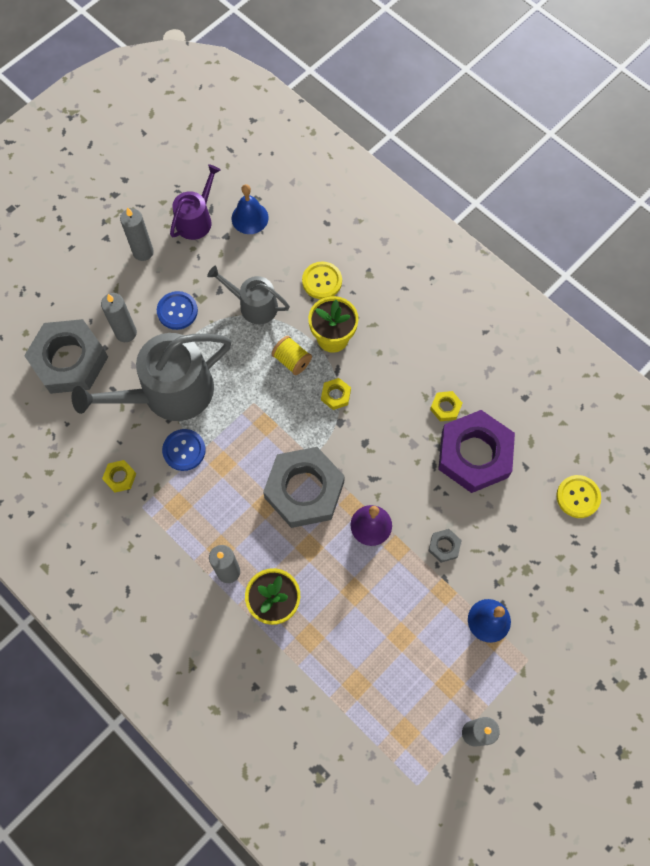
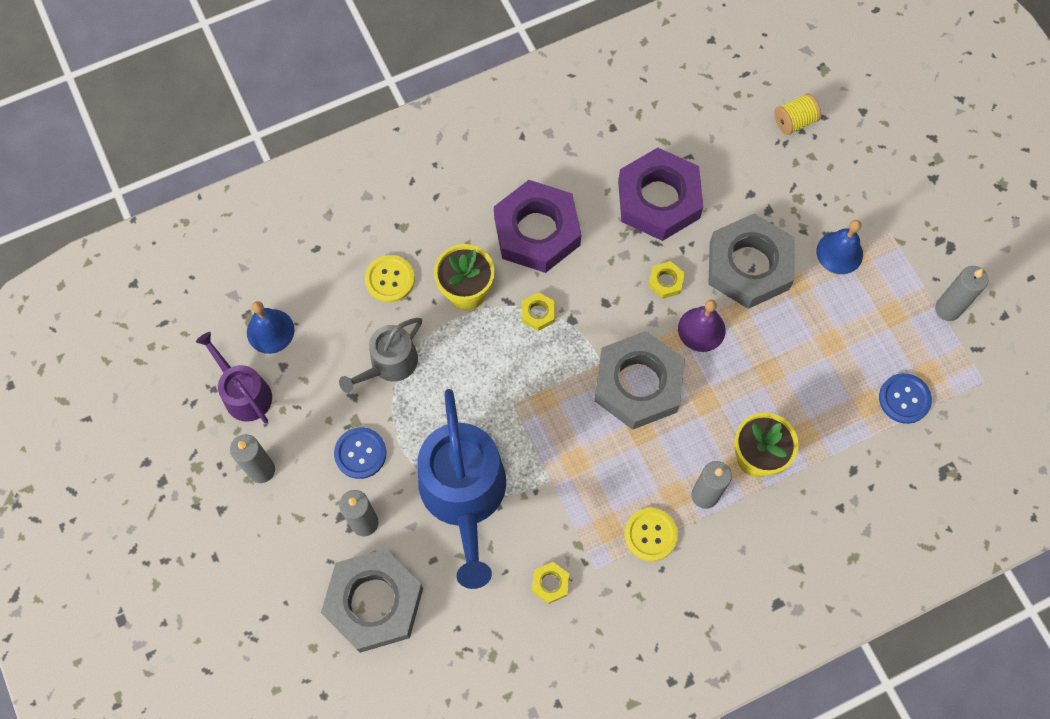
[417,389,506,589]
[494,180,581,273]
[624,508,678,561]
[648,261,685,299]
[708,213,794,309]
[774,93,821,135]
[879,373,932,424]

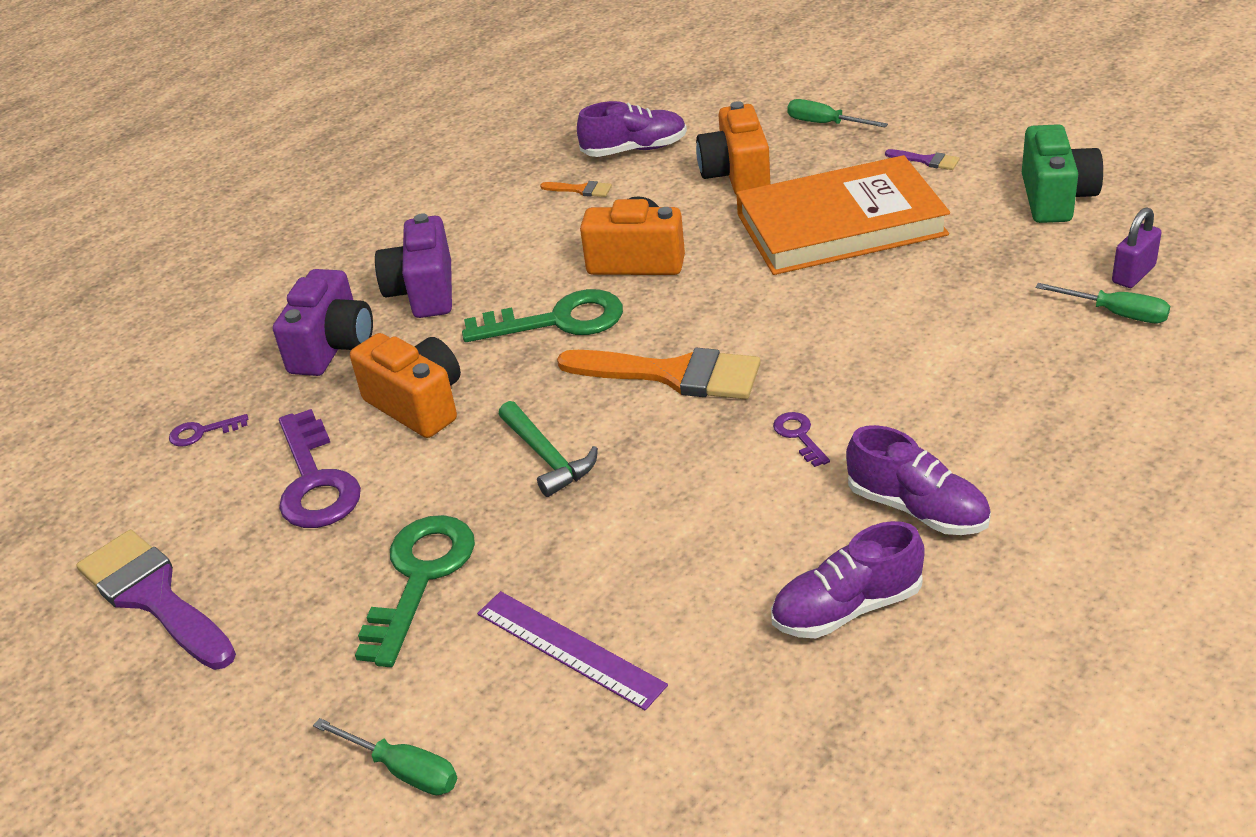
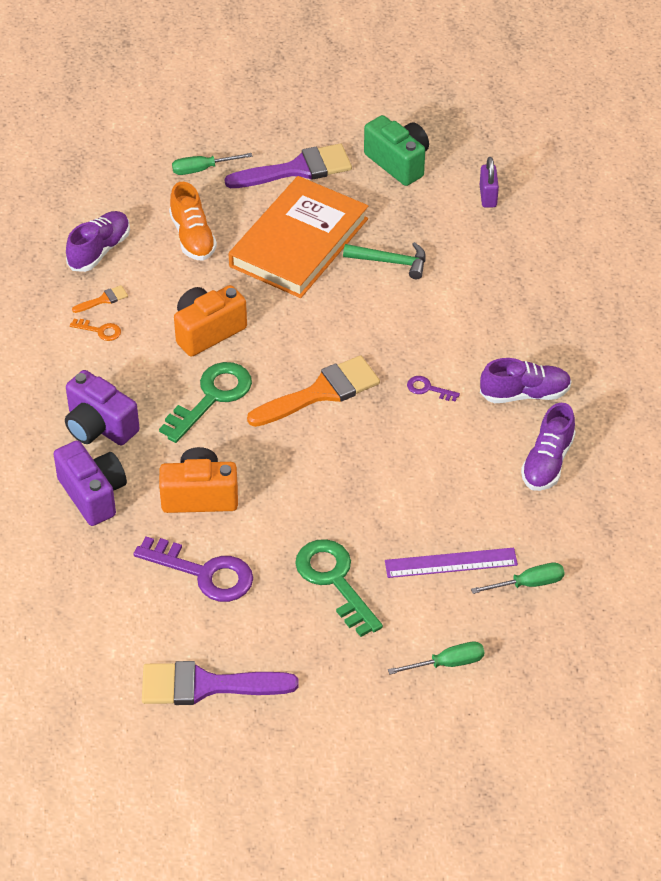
[70,319,121,341]
[169,182,217,261]
[225,144,352,188]
[343,242,426,279]
[471,563,564,594]
[169,414,248,447] (first image)

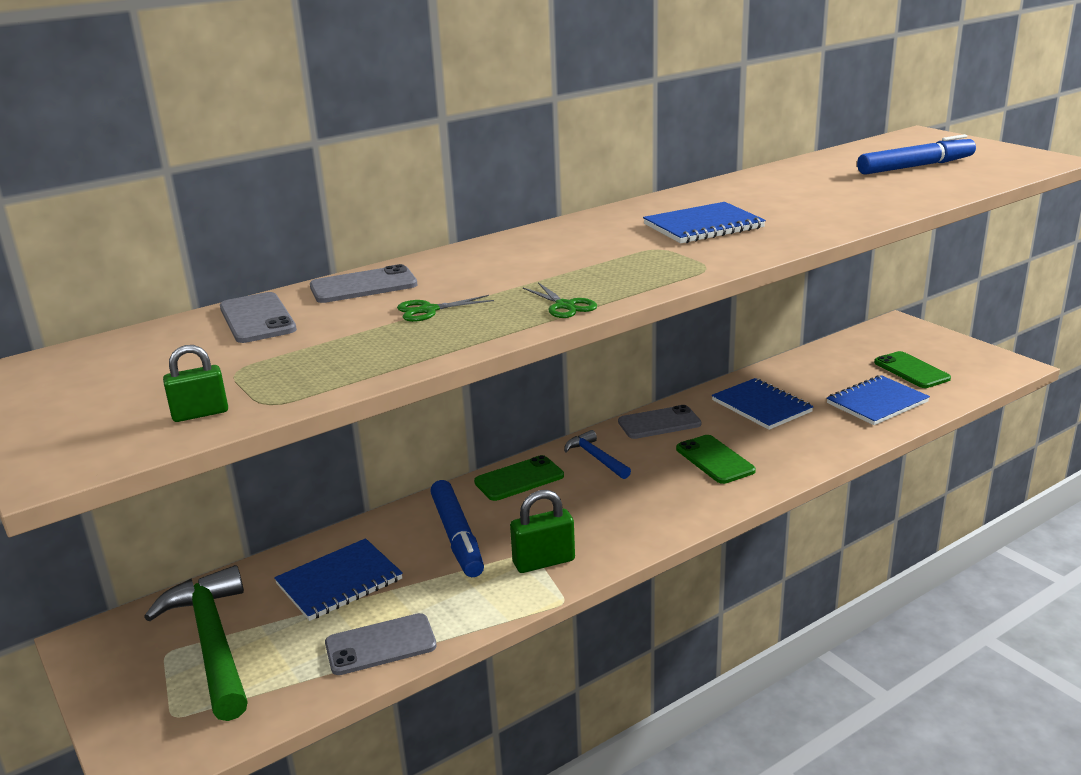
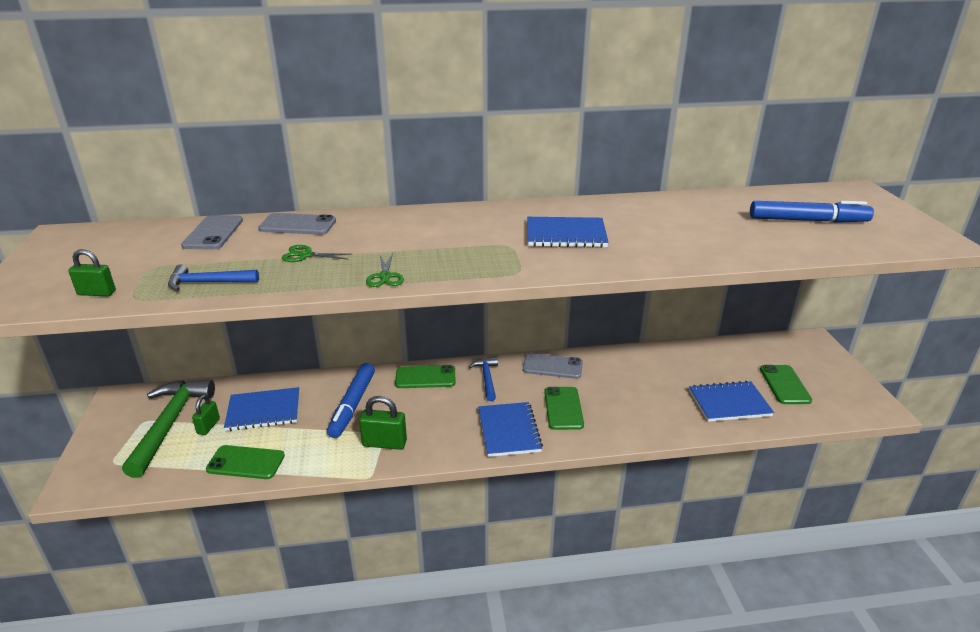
[168,264,259,291]
[192,395,220,435]
[206,445,285,479]
[478,402,543,457]

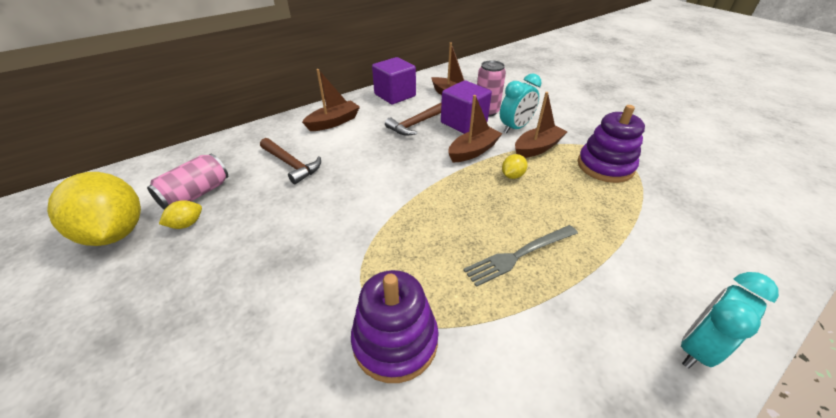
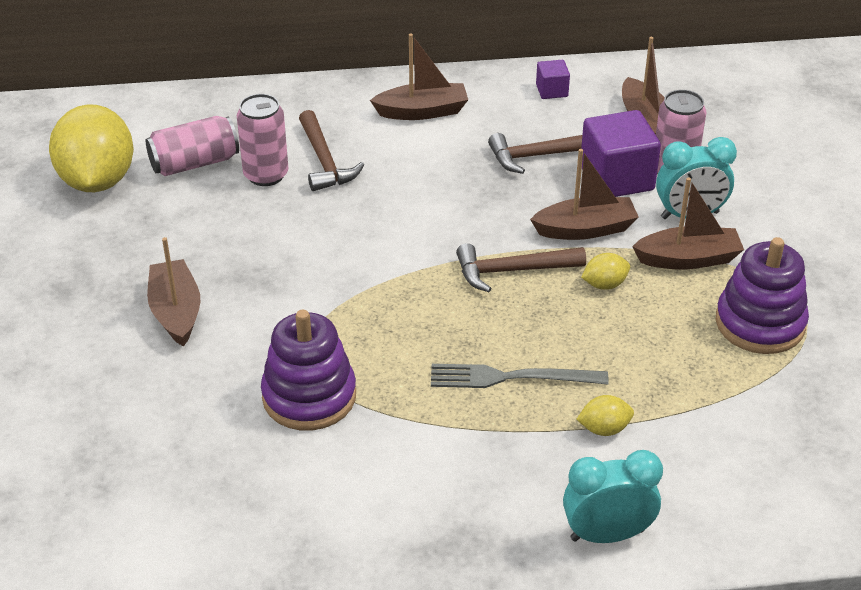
[147,237,200,347]
[237,94,288,186]
[456,243,586,292]
[536,60,570,99]
[576,395,634,436]

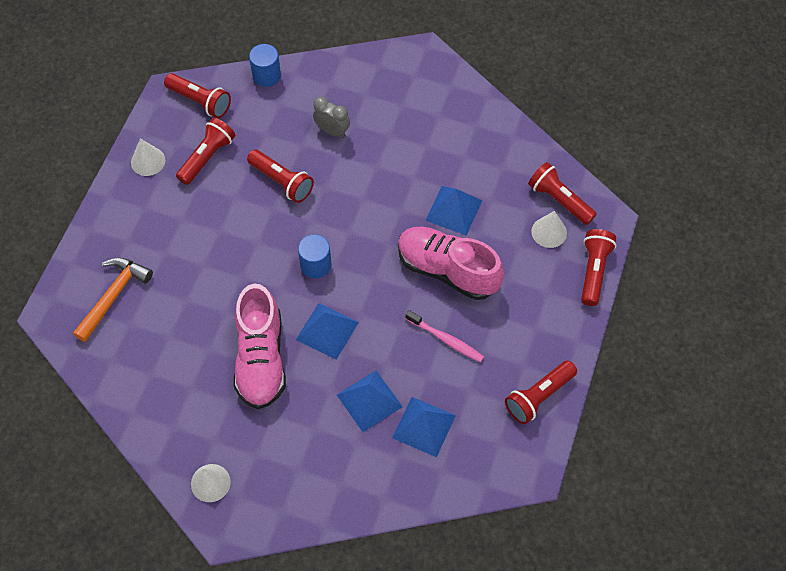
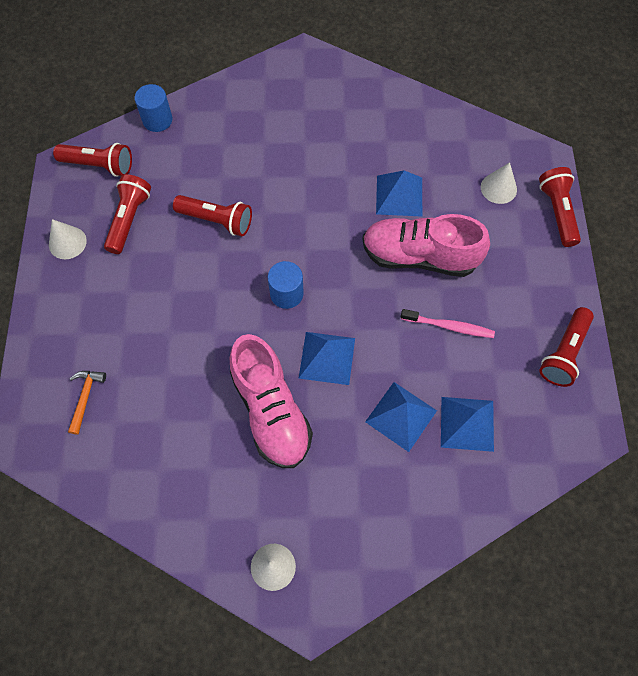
[68,371,106,435]
[313,96,350,138] (first image)
[528,162,597,225] (first image)

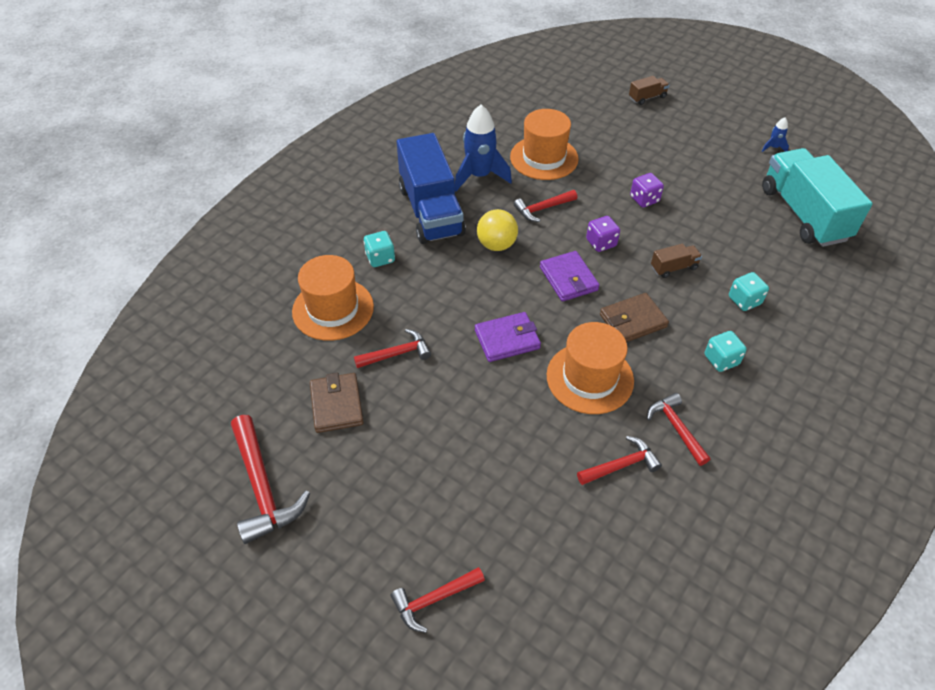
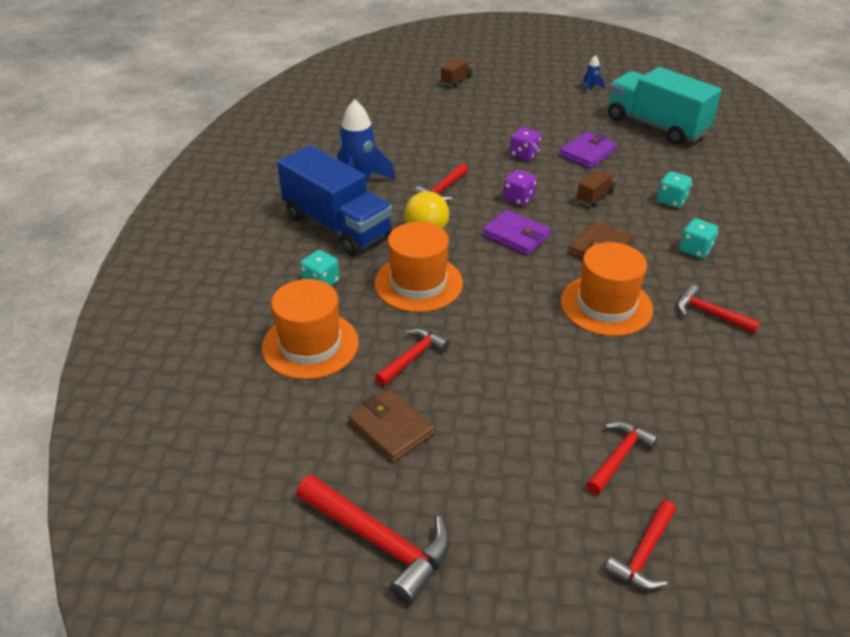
[374,222,463,312]
[559,132,617,168]
[586,421,658,495]

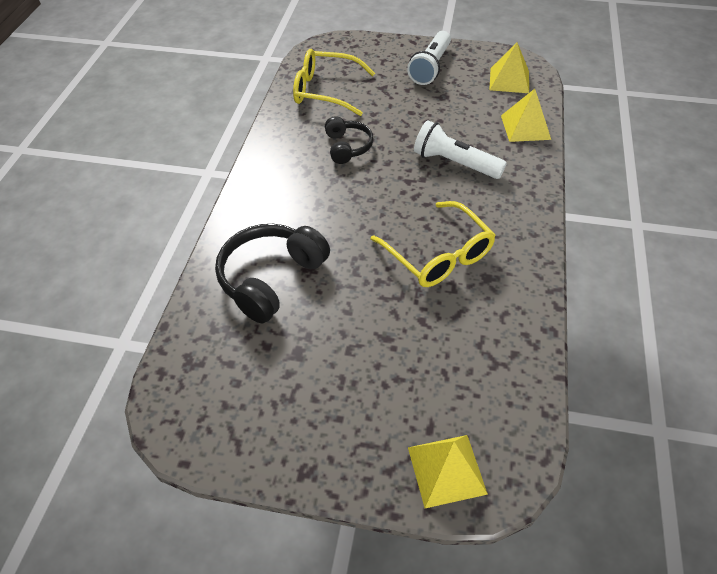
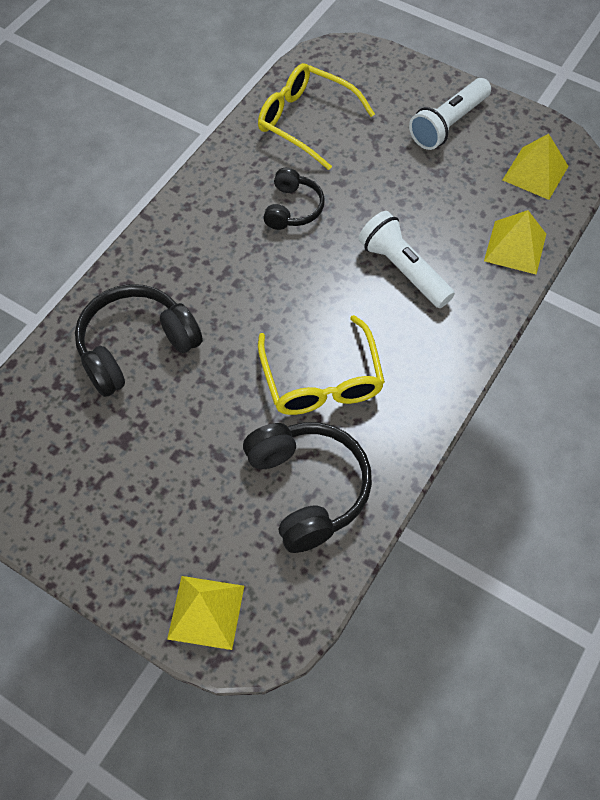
[243,422,372,553]

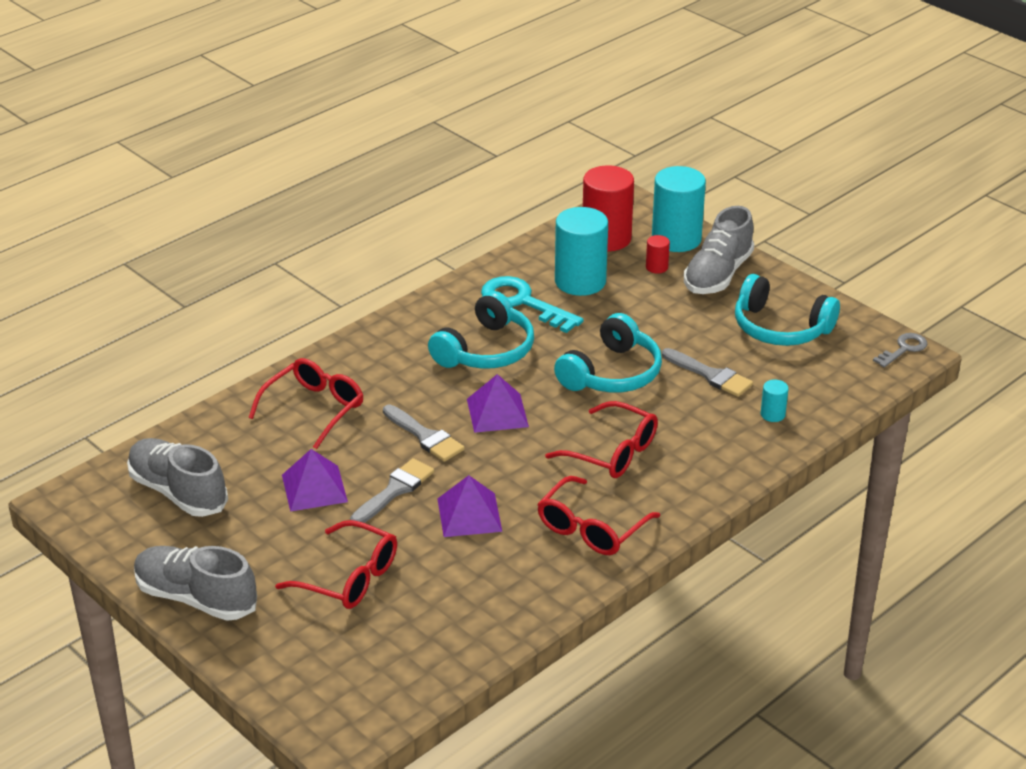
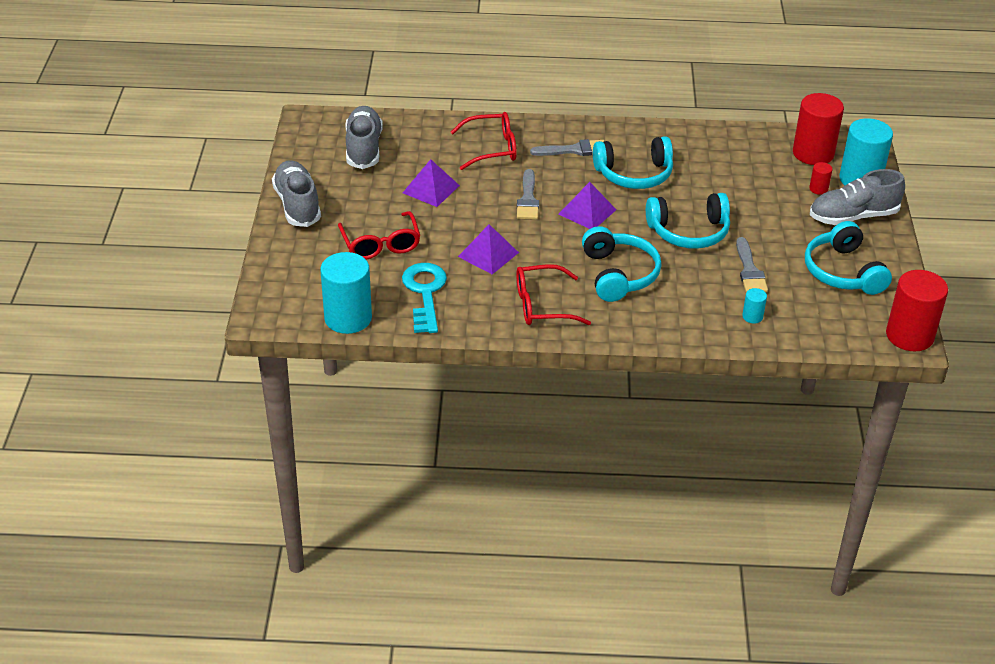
[320,252,372,334]
[402,263,447,333]
[530,139,605,156]
[582,226,662,302]
[886,270,948,351]

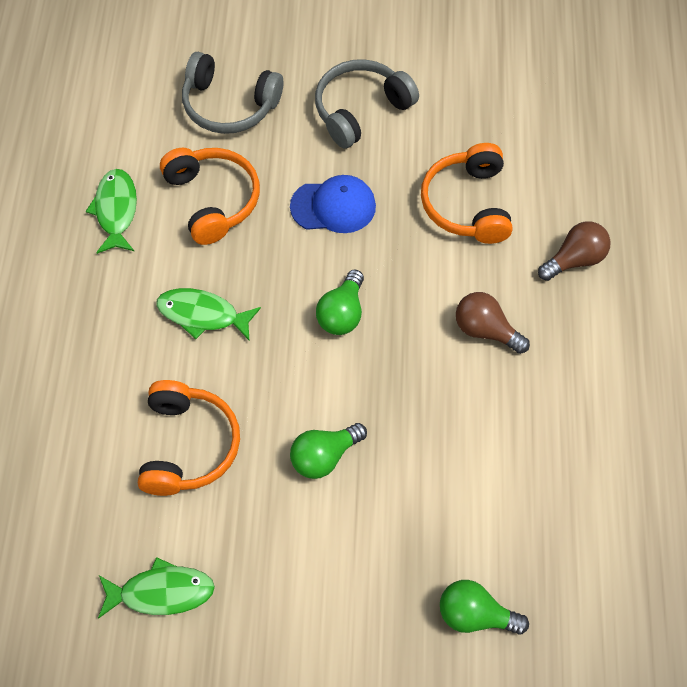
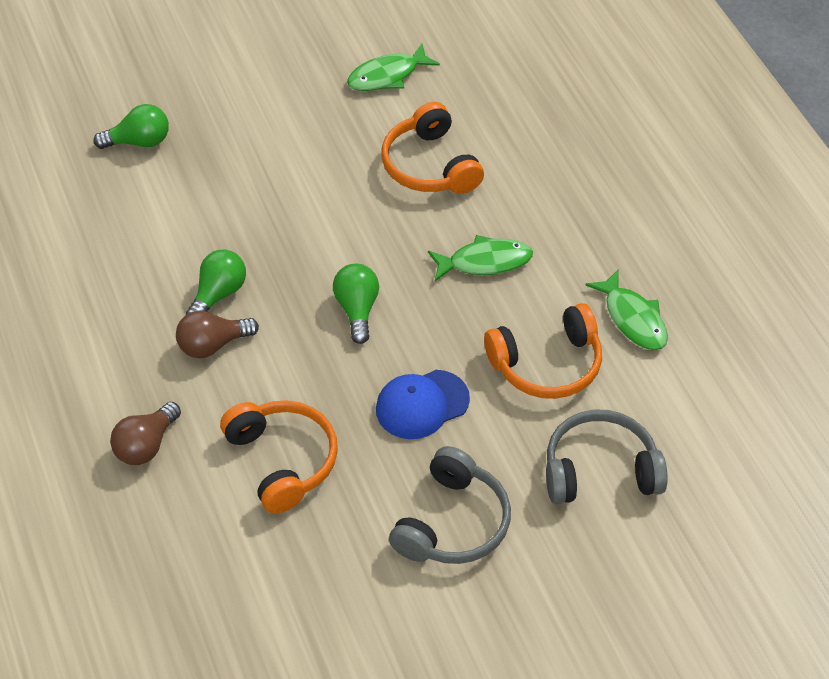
[176,311,259,358]
[186,249,246,315]
[484,303,602,399]

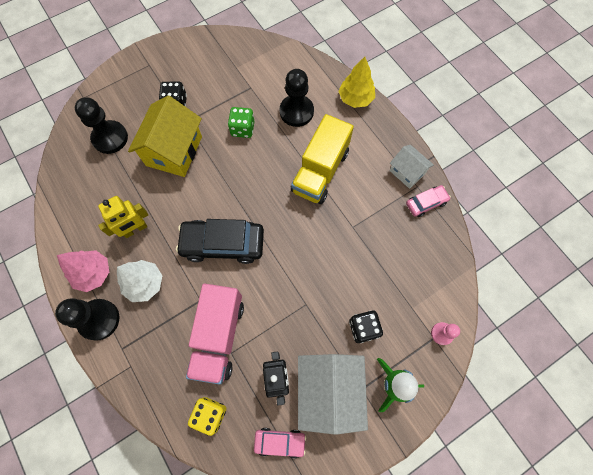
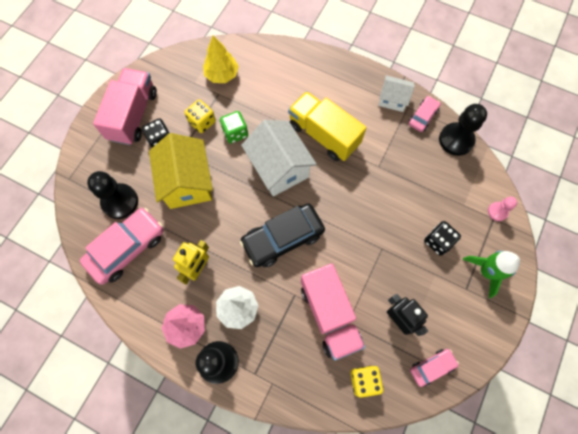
[80,208,164,285]
[93,68,157,145]
[184,99,216,133]
[203,36,239,83]
[241,120,317,196]
[288,91,366,161]
[439,104,487,156]

